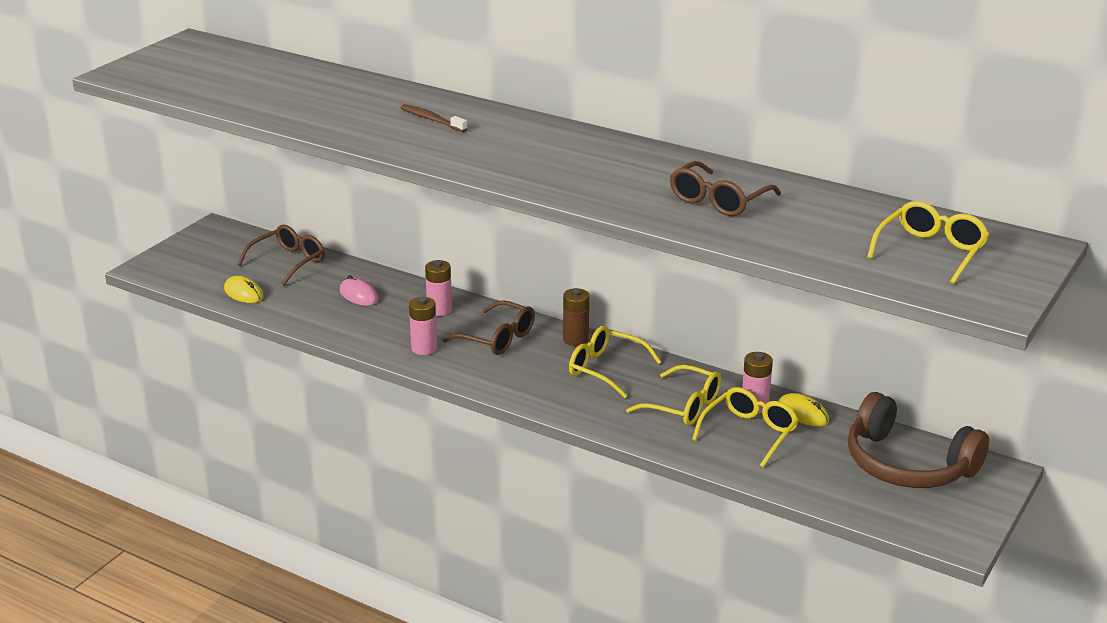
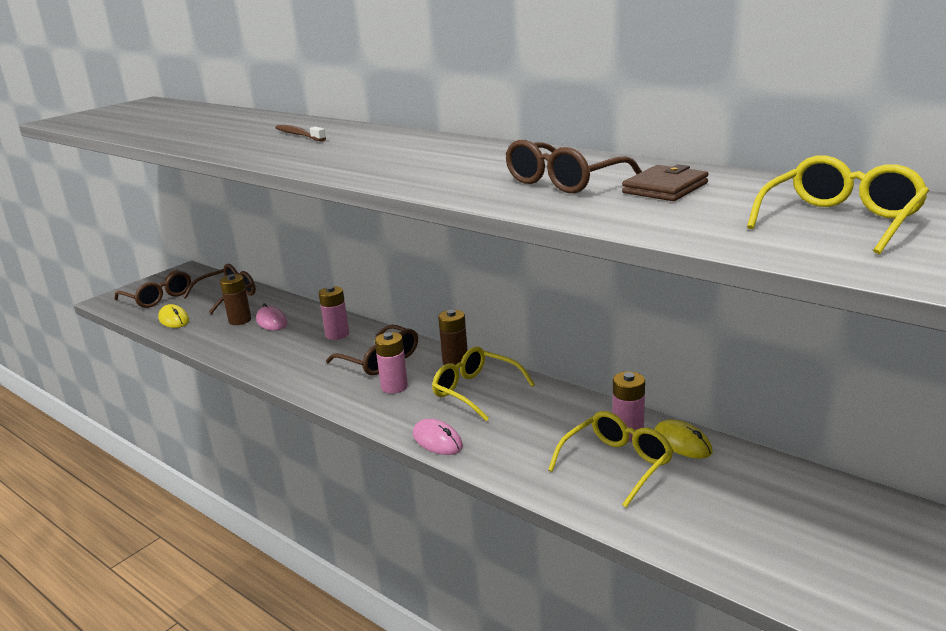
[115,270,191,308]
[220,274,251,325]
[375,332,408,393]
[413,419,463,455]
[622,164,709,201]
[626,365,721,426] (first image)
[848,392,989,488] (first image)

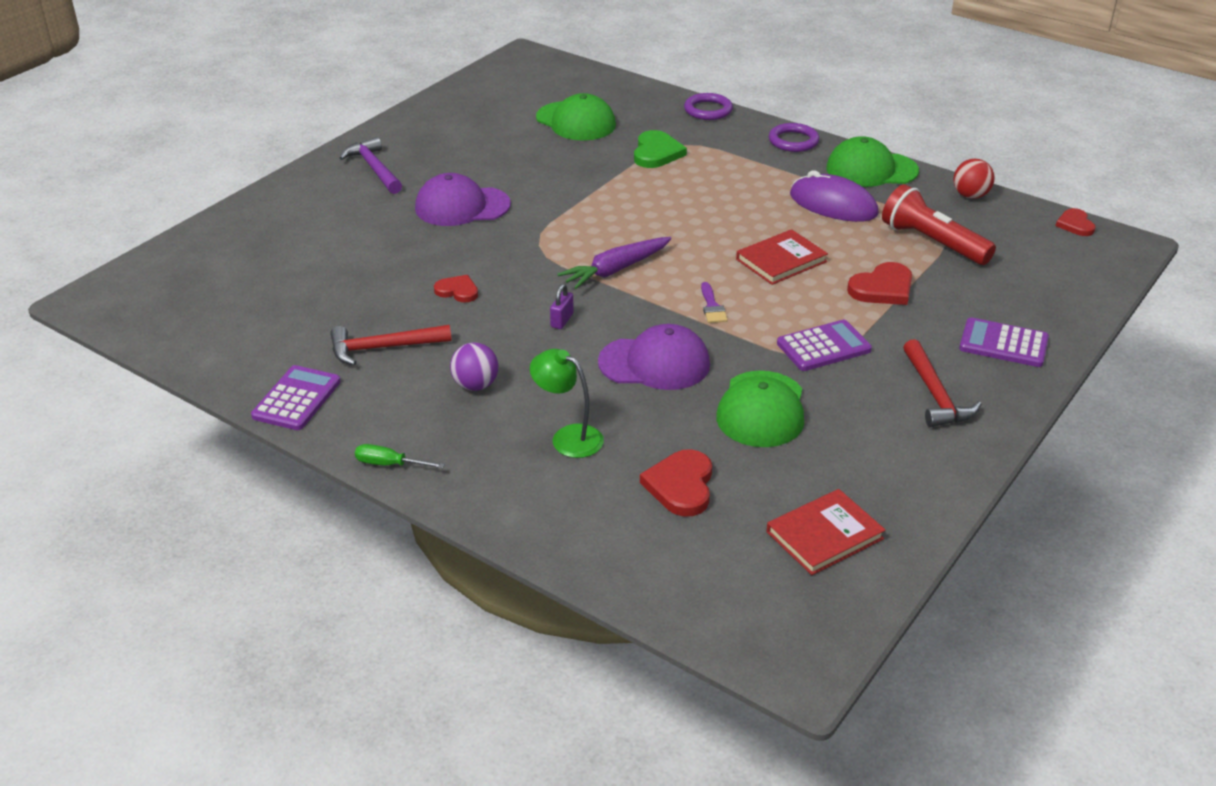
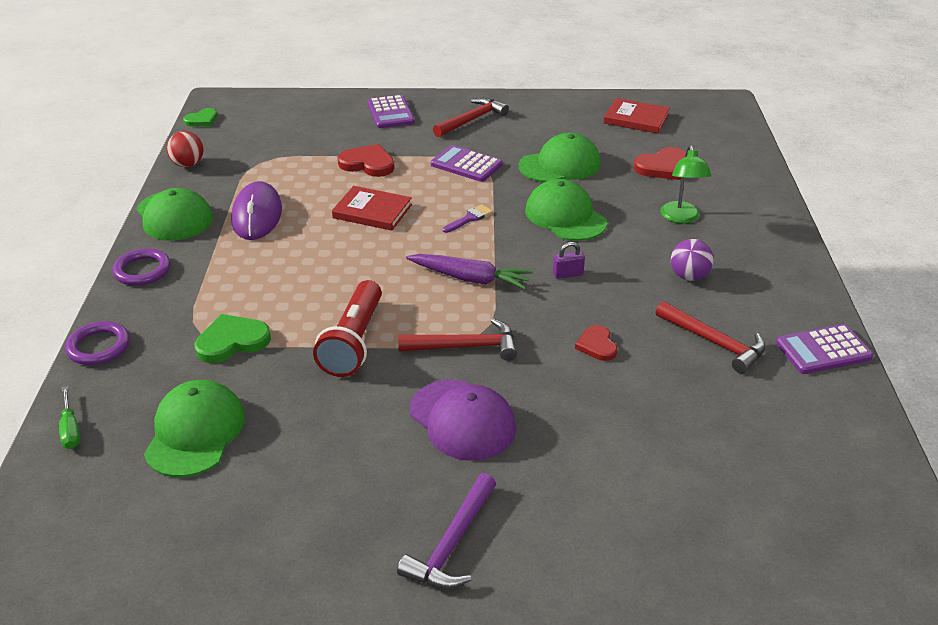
[59,386,80,449]
[183,108,218,126]
[313,280,382,377]
[398,319,517,361]
[525,179,607,241]

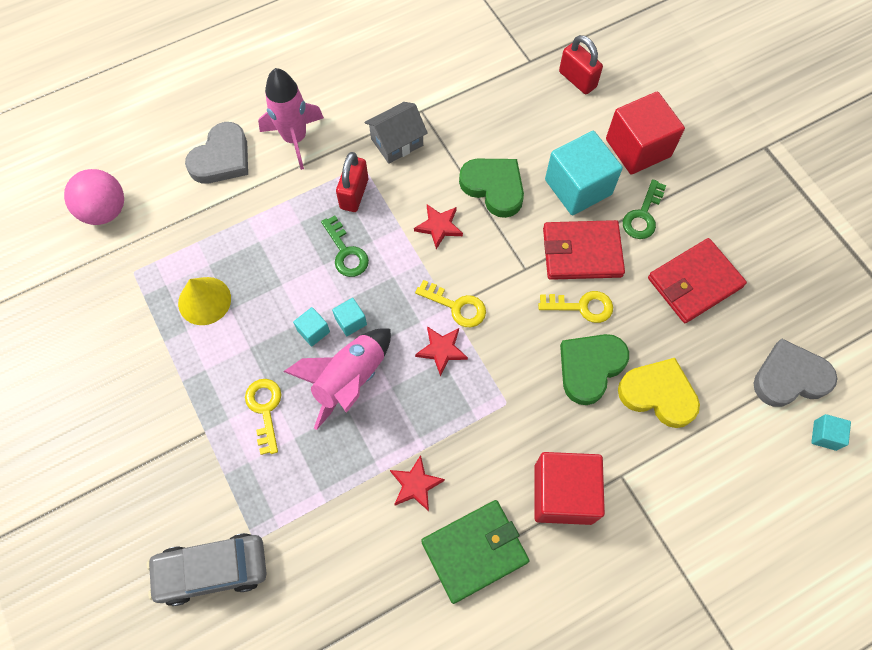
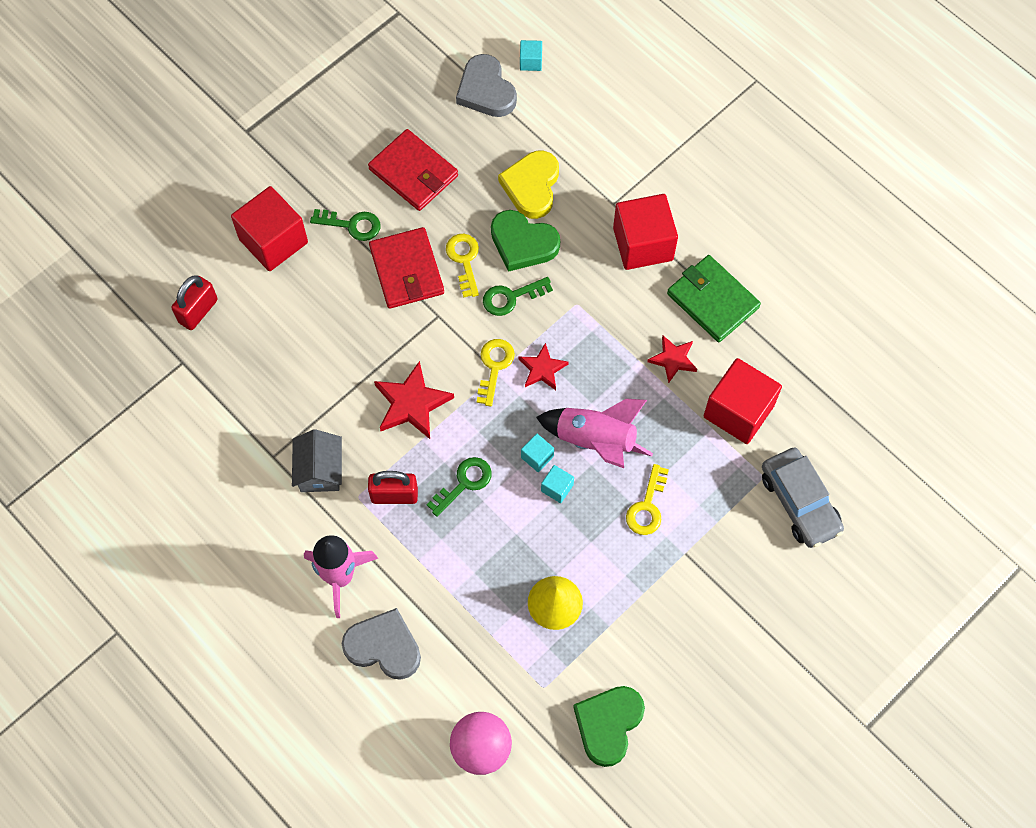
[292,429,342,492]
[374,361,454,439]
[483,277,553,316]
[573,686,645,767]
[626,464,669,535]
[703,358,782,444]
[545,131,623,215] (first image)

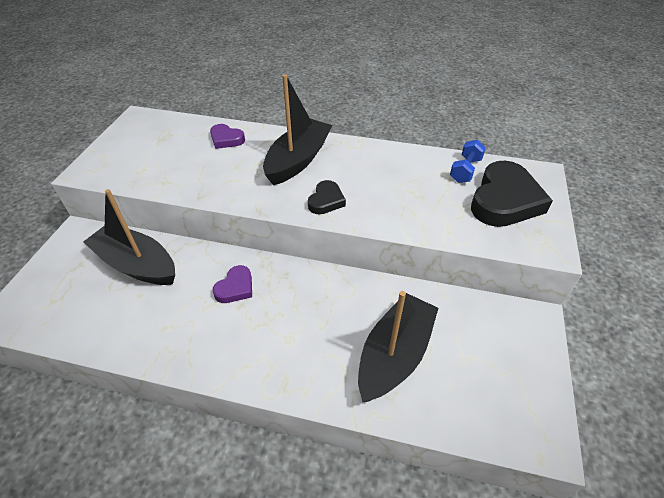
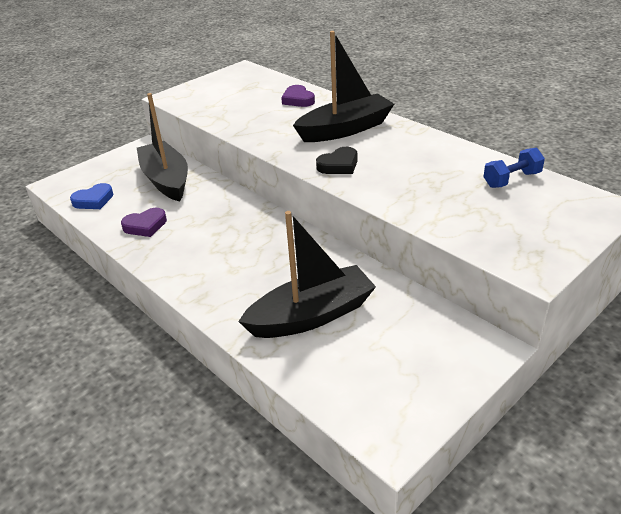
[70,183,114,209]
[121,208,167,237]
[471,161,553,227] (first image)

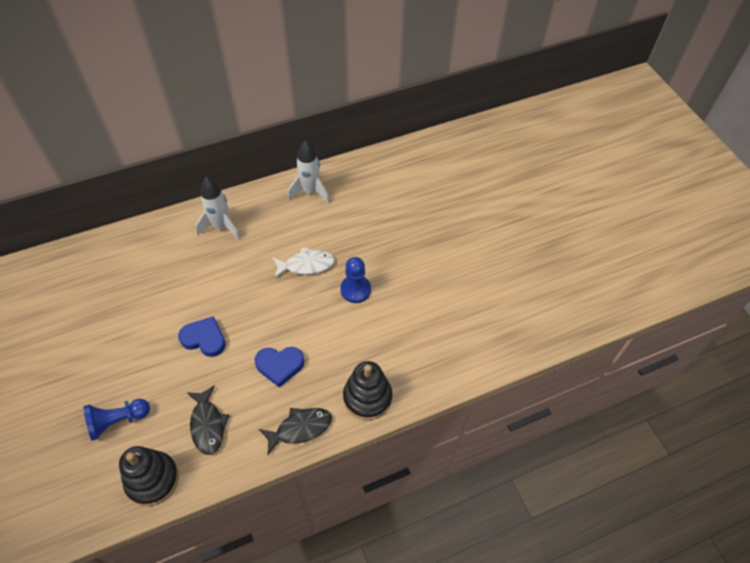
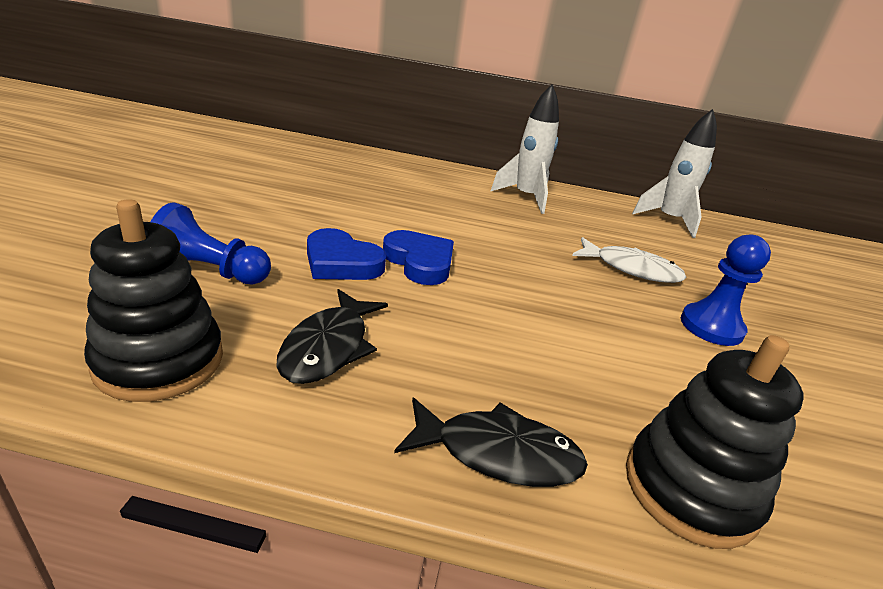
[307,228,386,280]

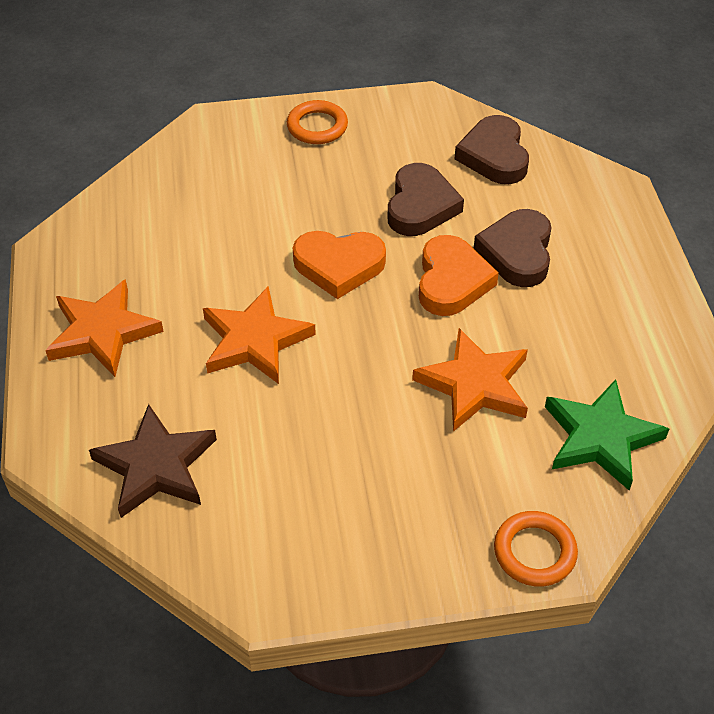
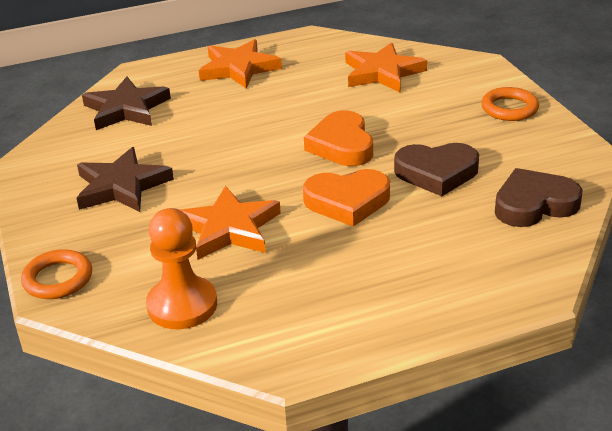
[76,147,174,212]
[146,208,217,329]
[345,42,427,92]
[474,209,552,287] (first image)

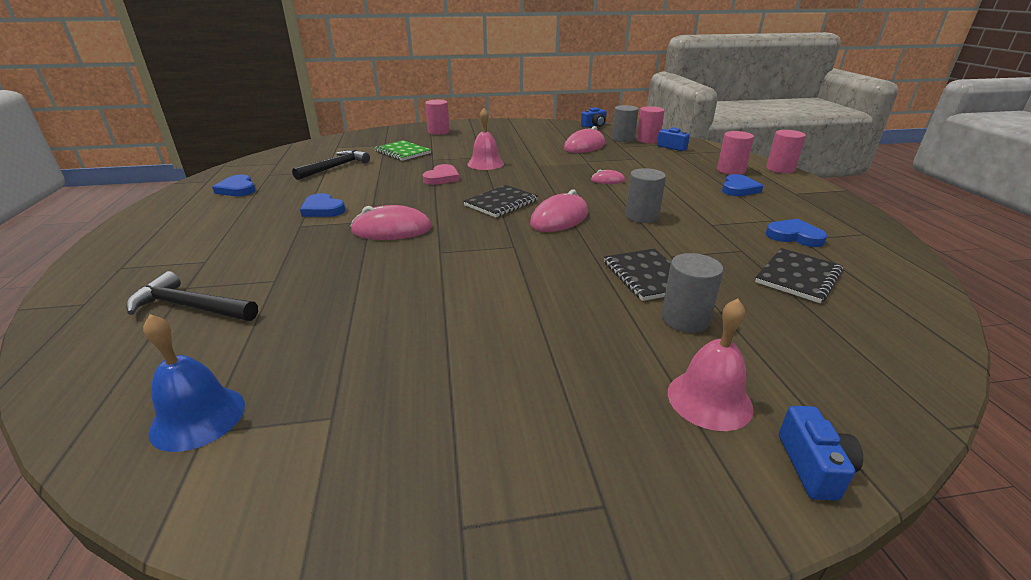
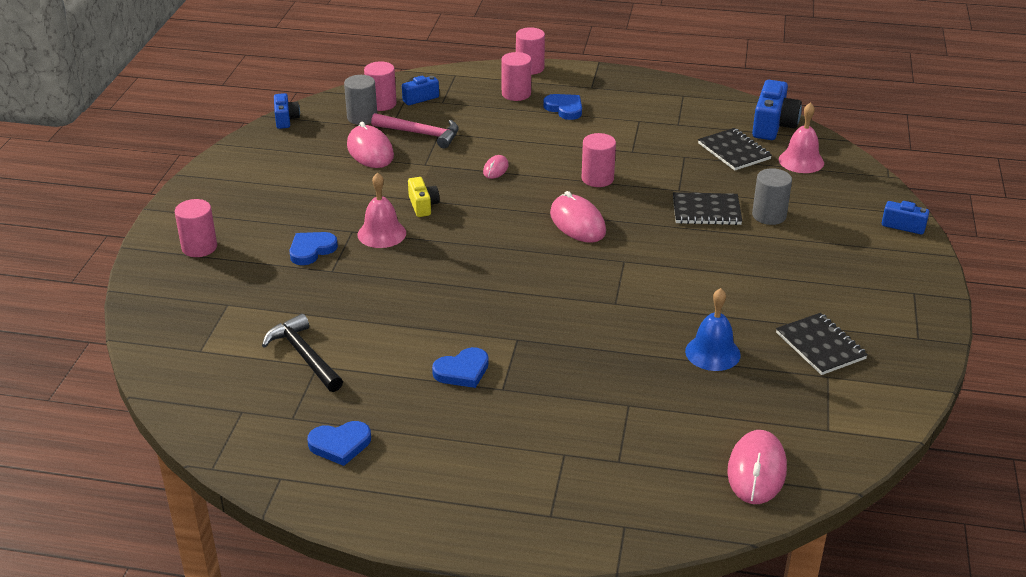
[289,232,338,265]
[371,113,458,148]
[408,177,440,217]
[582,133,616,187]
[685,288,741,371]
[727,430,787,504]
[752,80,802,140]
[776,313,868,375]
[779,102,824,173]
[126,271,258,321] (first image)
[374,140,431,161] (first image)
[423,164,459,185] (first image)

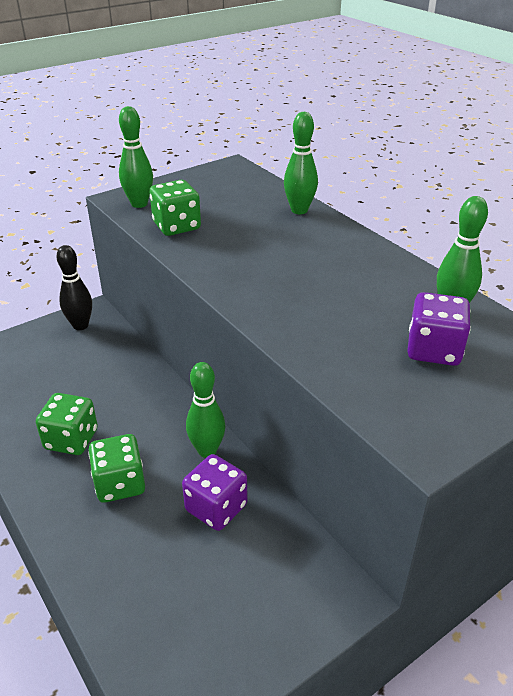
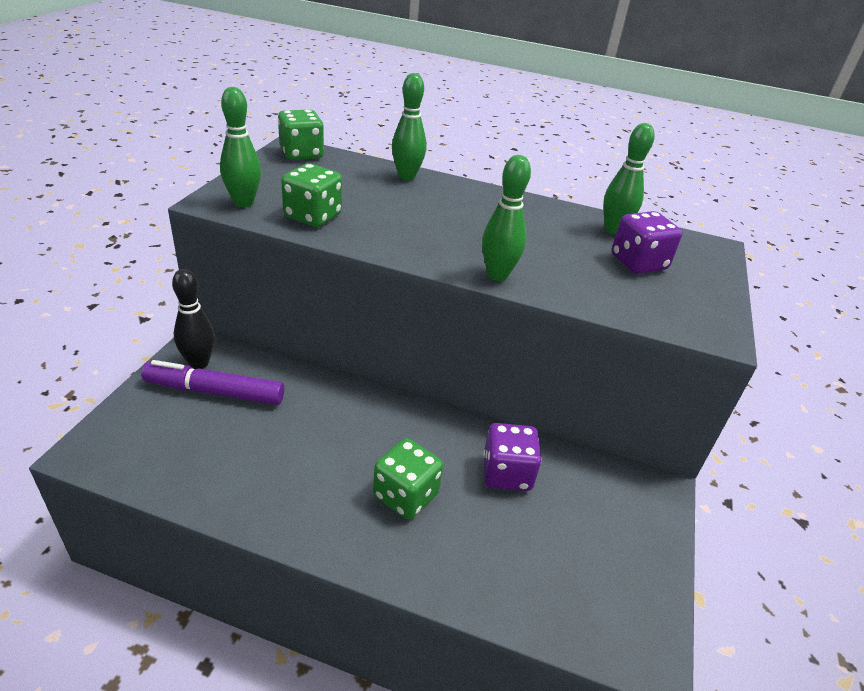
[141,360,285,405]
[278,110,324,160]
[482,155,531,281]

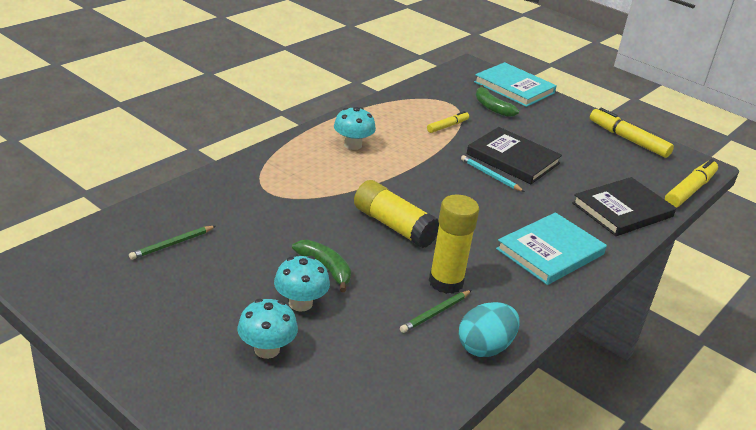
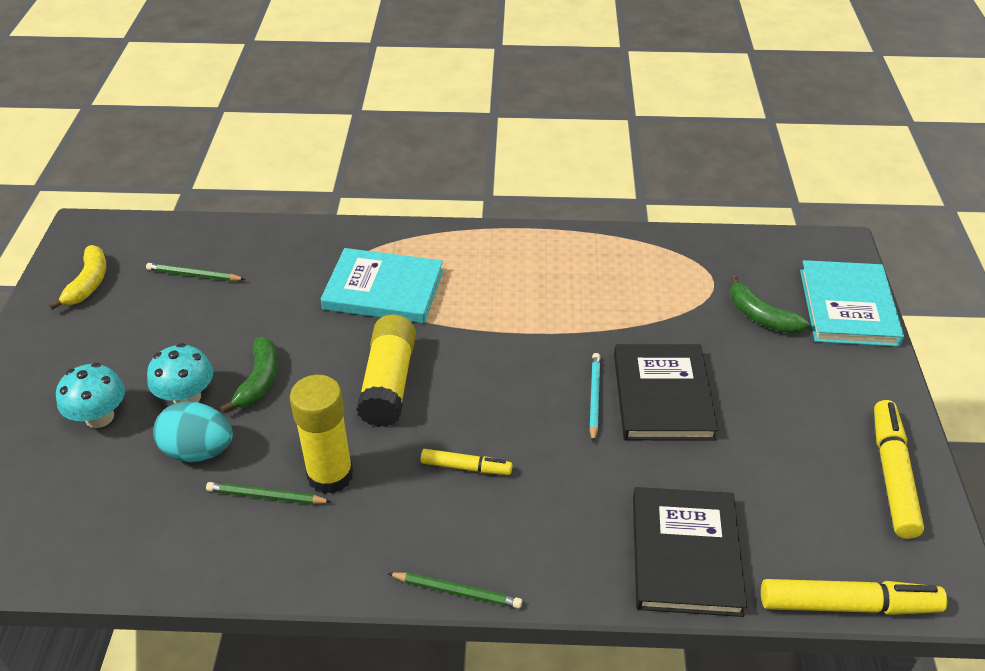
[49,245,106,310]
[153,401,233,462]
[321,248,443,323]
[387,572,522,609]
[421,449,513,475]
[633,487,747,617]
[730,275,810,334]
[334,107,376,150] (first image)

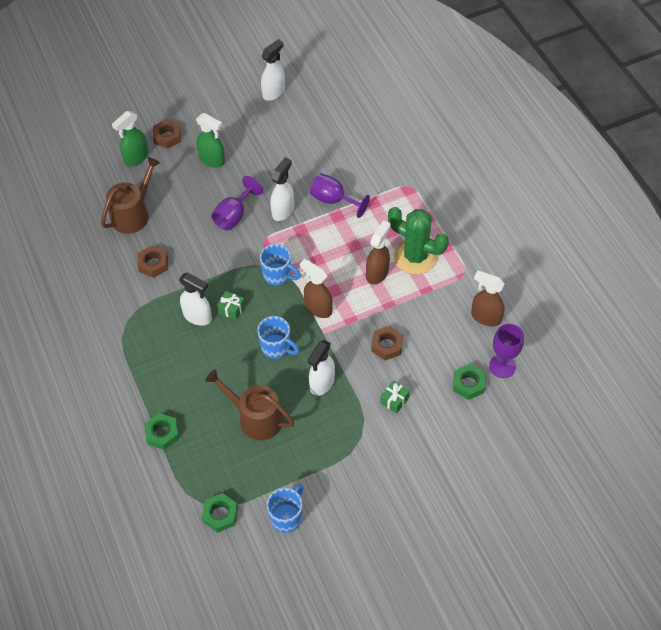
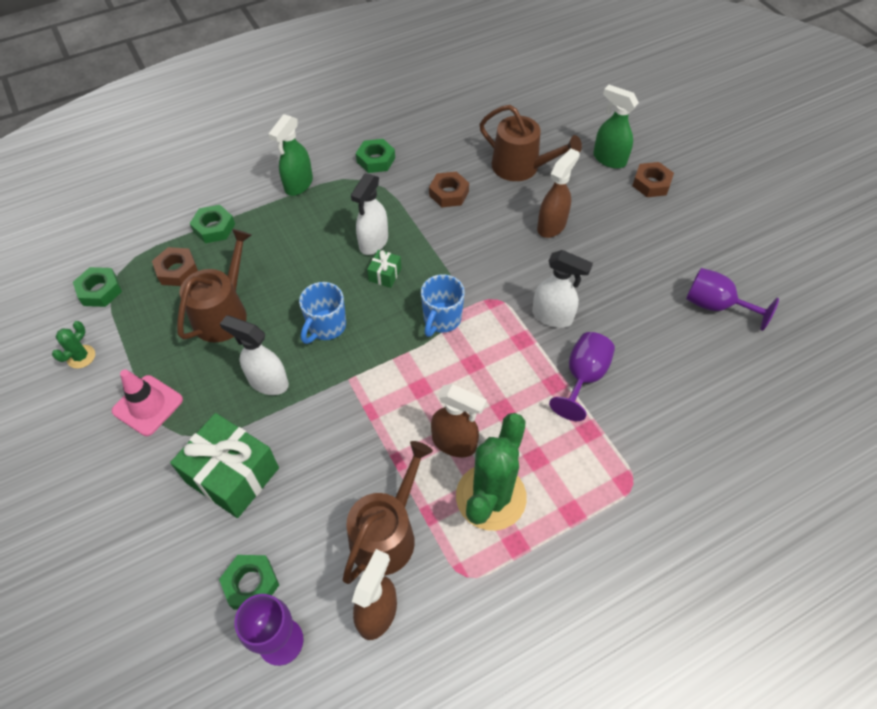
[52,321,95,368]
[112,369,183,436]
[152,247,198,286]
[170,413,279,518]
[268,114,313,196]
[343,441,433,584]
[356,139,395,173]
[537,148,580,238]
[686,268,779,331]
[261,39,285,101] (first image)

